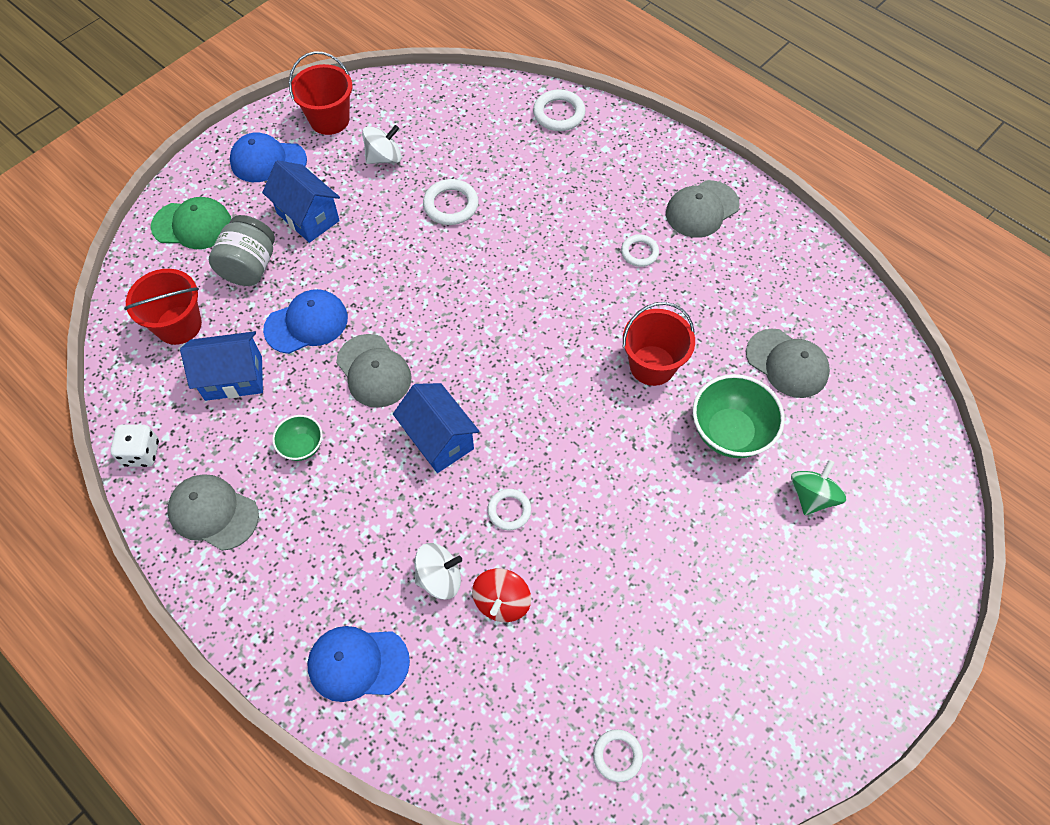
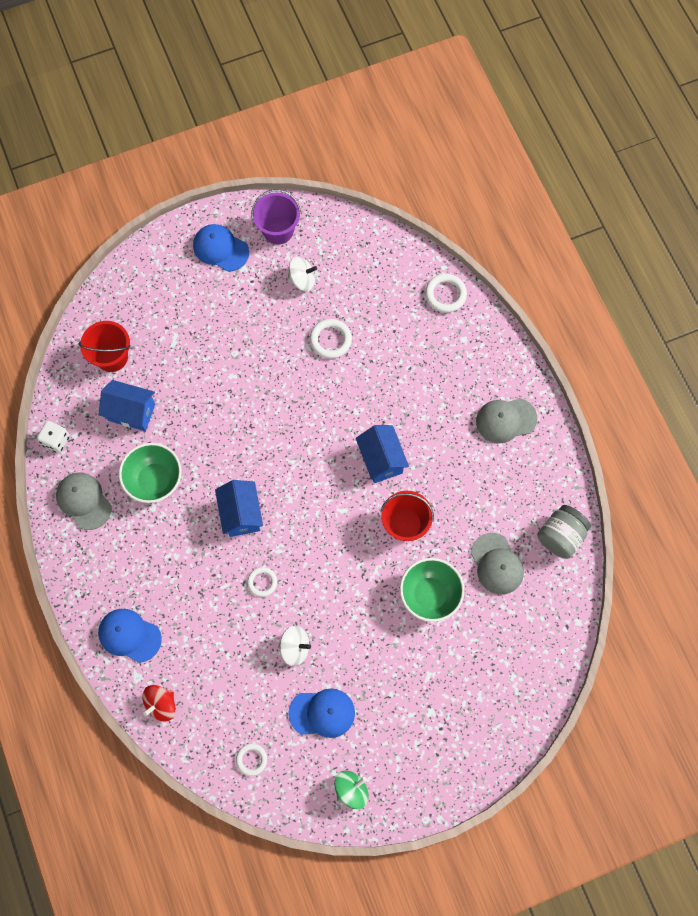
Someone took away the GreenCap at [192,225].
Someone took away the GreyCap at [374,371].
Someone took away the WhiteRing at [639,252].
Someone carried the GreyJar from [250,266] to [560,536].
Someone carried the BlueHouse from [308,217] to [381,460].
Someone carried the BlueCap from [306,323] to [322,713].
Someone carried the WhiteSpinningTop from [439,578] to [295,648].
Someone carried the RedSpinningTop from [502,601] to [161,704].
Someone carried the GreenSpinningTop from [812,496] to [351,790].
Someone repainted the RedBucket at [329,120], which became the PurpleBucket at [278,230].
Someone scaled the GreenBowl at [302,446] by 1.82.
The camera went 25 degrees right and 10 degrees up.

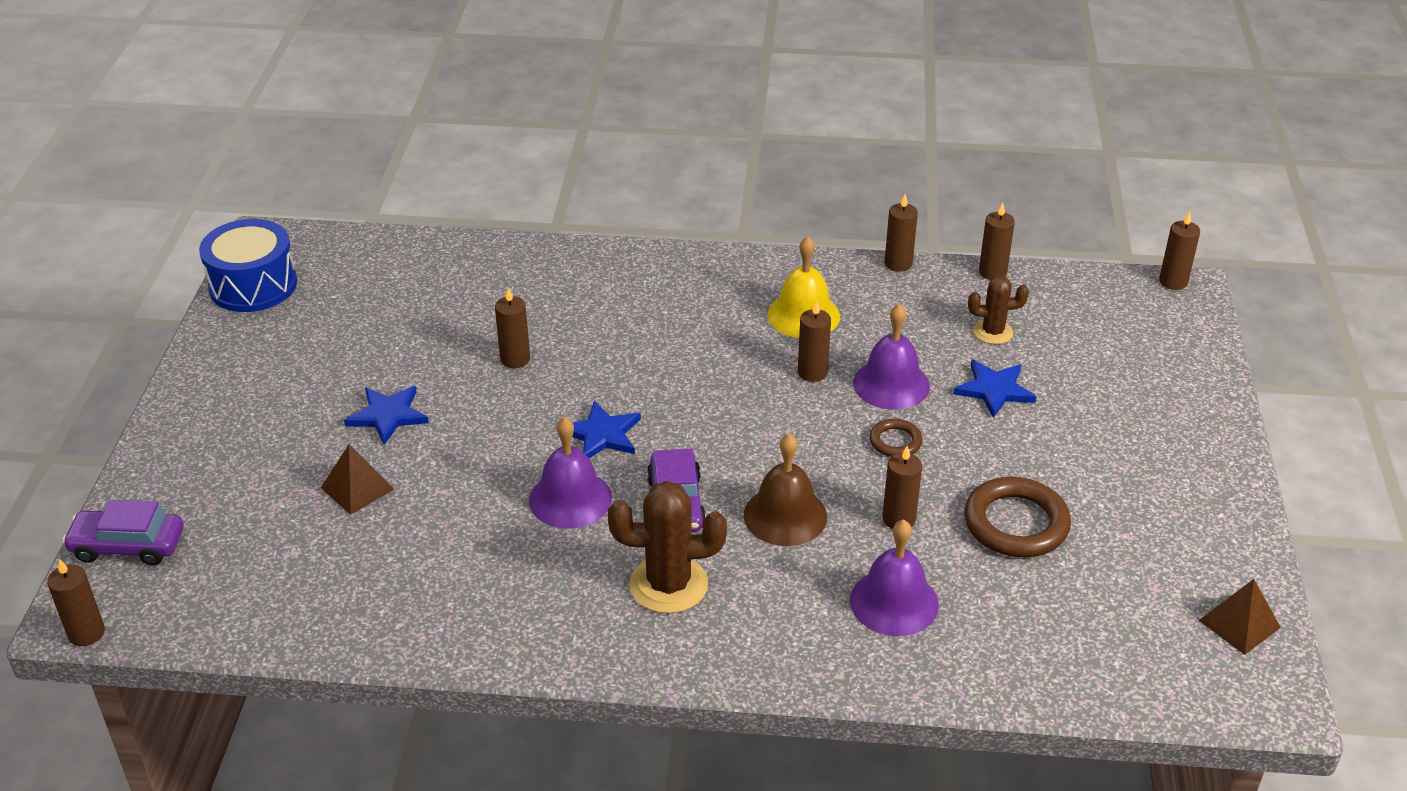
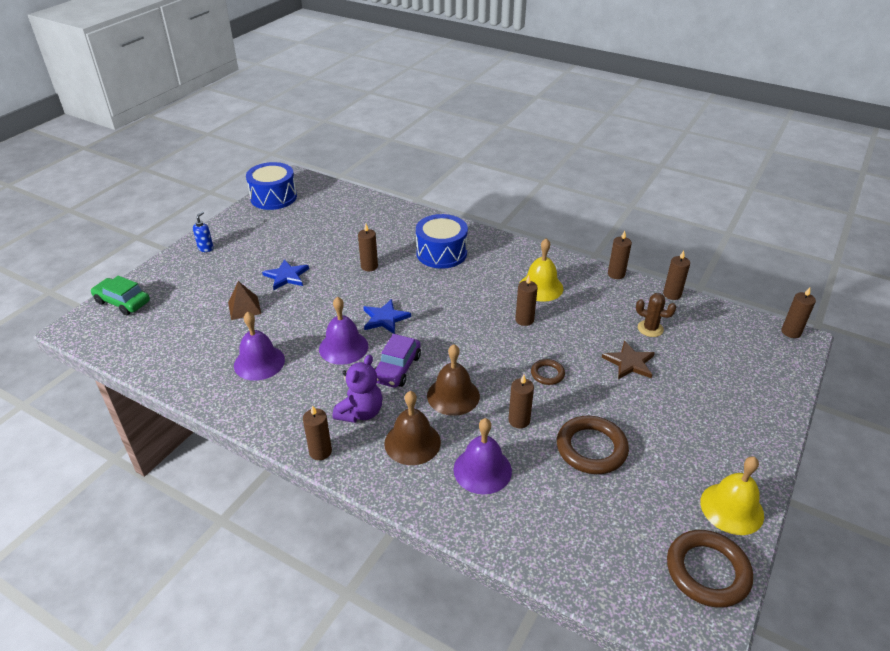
Someone put down the BlueSoapDispenser at [206,248].
Someone put down the BrownBell at [412,442].
Someone put down the BlueDrum at [441,253].
Someone put down the YellowBell at [731,508].
Someone carried the BrownCandle from [86,633] to [320,451].
Someone carried the PurpleBell from [891,384] to [259,362].
Someone swapped the BrownCactus at [668,585] for the PurpleTeddyBear at [360,412].
Someone swapped the BrownPyramid at [1239,623] for the BrownRing at [707,571].
Someone repainted the PurpleCar at [128,546], which became the GreenCar at [122,302].
Someone repainted the BlueStar at [994,390], which became the BrownStar at [629,362].
The camera went 25 degrees right and 0 degrees up.

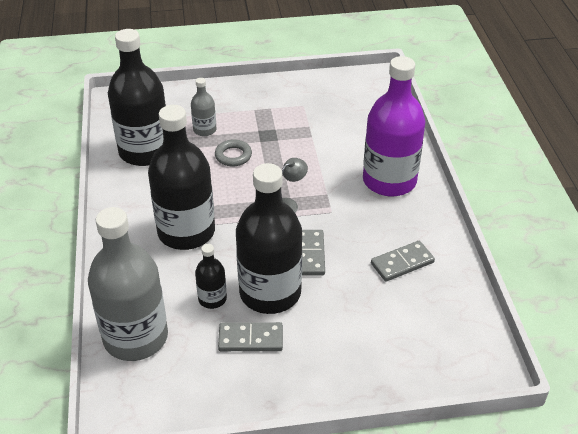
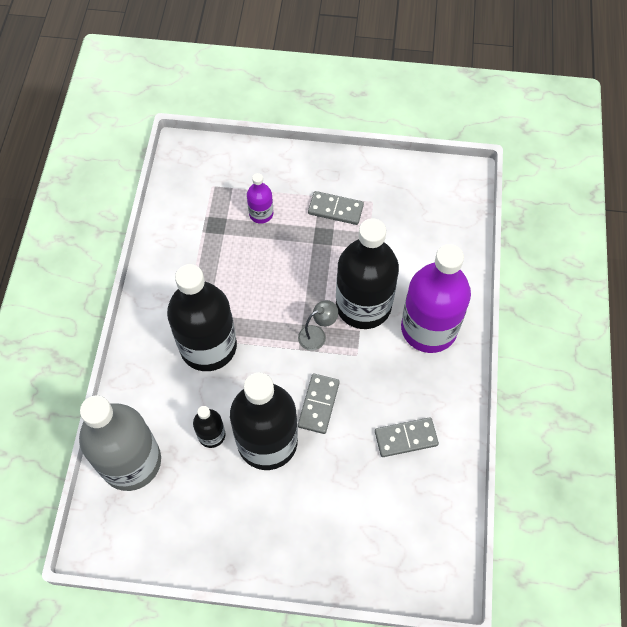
Someone took away the GreyRing at [233,156].
Someone carried the BlackBottle from [145,151] to [363,305].
Someone carried the GreyDomino from [250,339] to [335,209].
Someone repainted the GreyBottle at [204,130], which became the PurpleBottle at [261,214].
The camera went 15 degrees right and 20 degrees up.

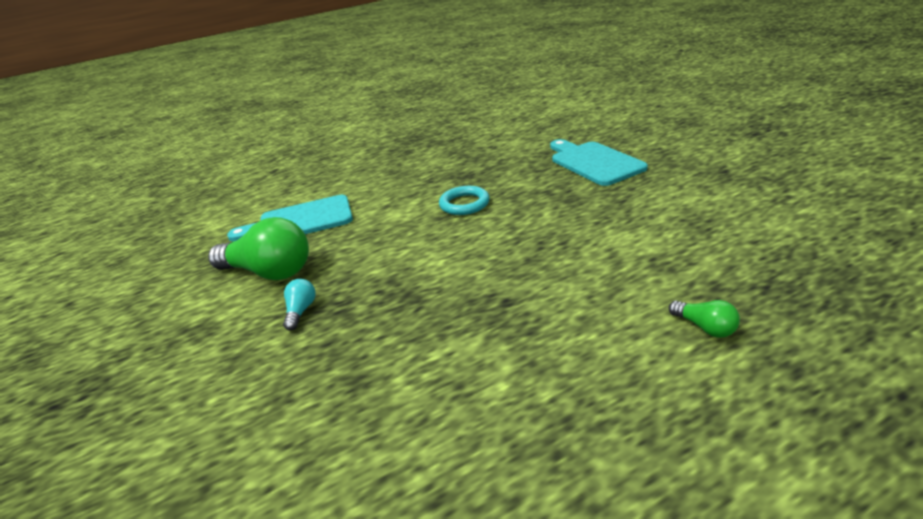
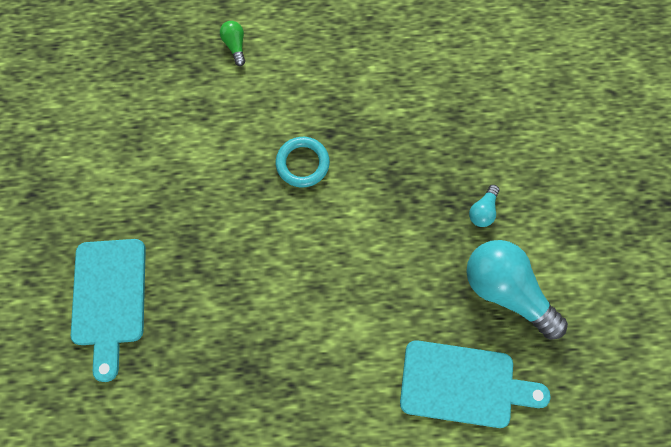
Someone carried the TurquoiseRing from [464,204] to [302,163].
Someone repainted the GreenLightBulb at [269,272], which became the TurquoiseLightBulb at [505,290].
The camera went 160 degrees left and 40 degrees up.

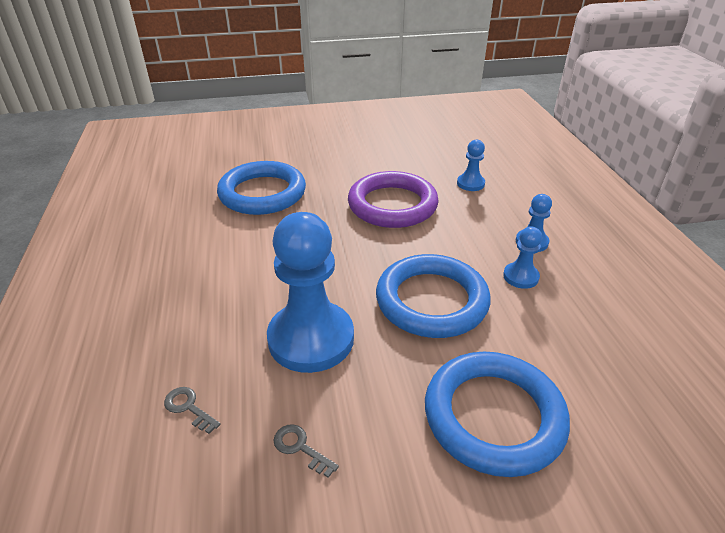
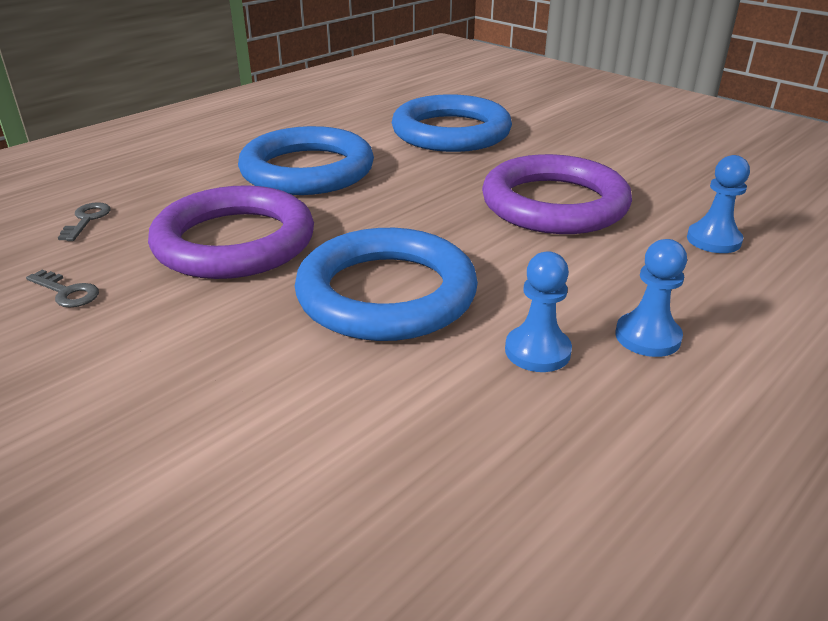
Someone carried the BlueRing from [493,416] to [307,170].
Someone swapped the BluePawn at [311,339] for the PurpleRing at [234,242].
Someone rotated the GreyKey at [300,448] by 120 degrees clockwise.
The camera went 55 degrees right and 5 degrees down.

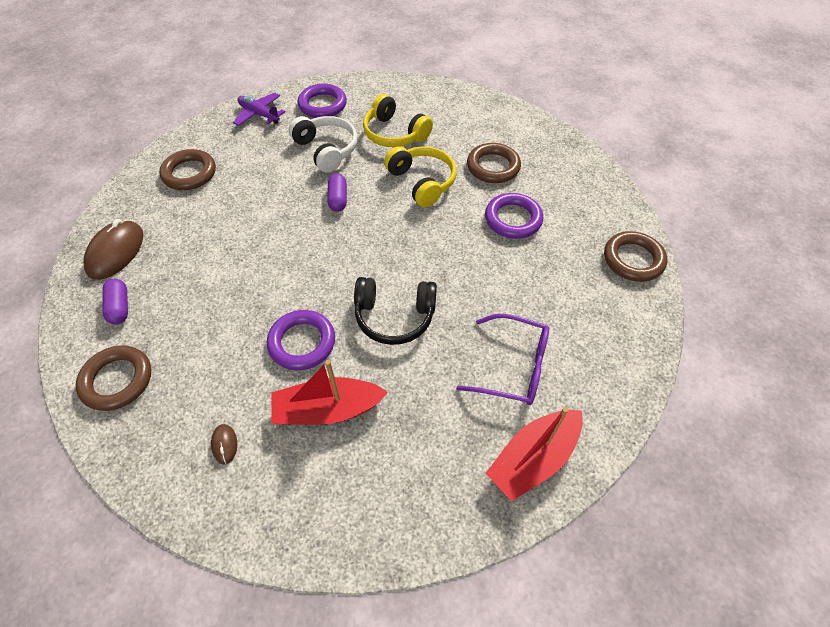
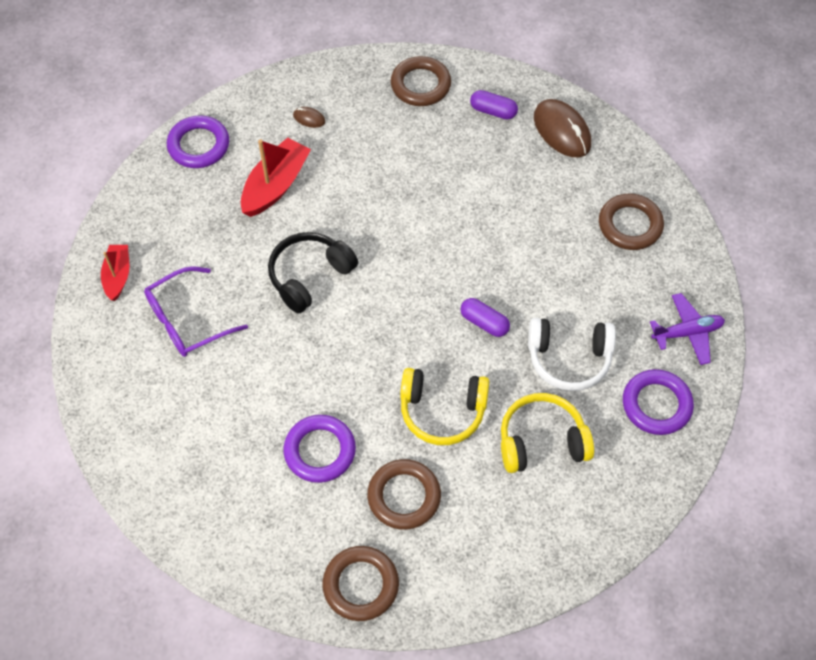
Someone carried the PurpleRing from [302,342] to [199,145].
Someone carried the BrownRing from [633,260] to [361,585].
Someone scaled the RedBoat at [533,458] by 0.63.
The camera went 130 degrees right and 5 degrees up.

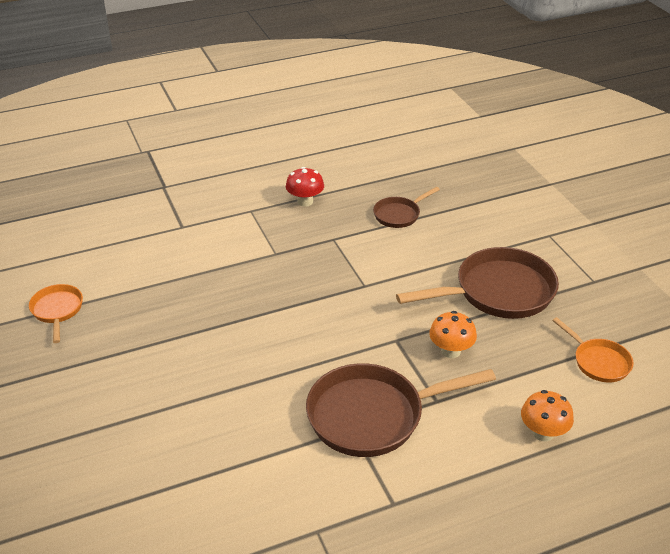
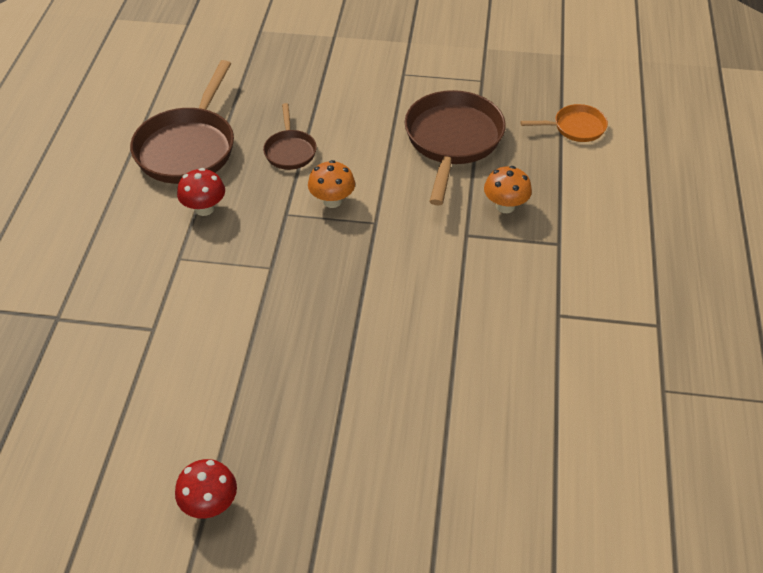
Someone carried the BrownPan from [372,415] to [188,148].
Someone carried the OrangeMushroom from [543,433] to [332,201].
Someone swapped the OrangePan at [57,310] for the RedMushroom at [210,504].
The camera went 60 degrees left and 10 degrees up.

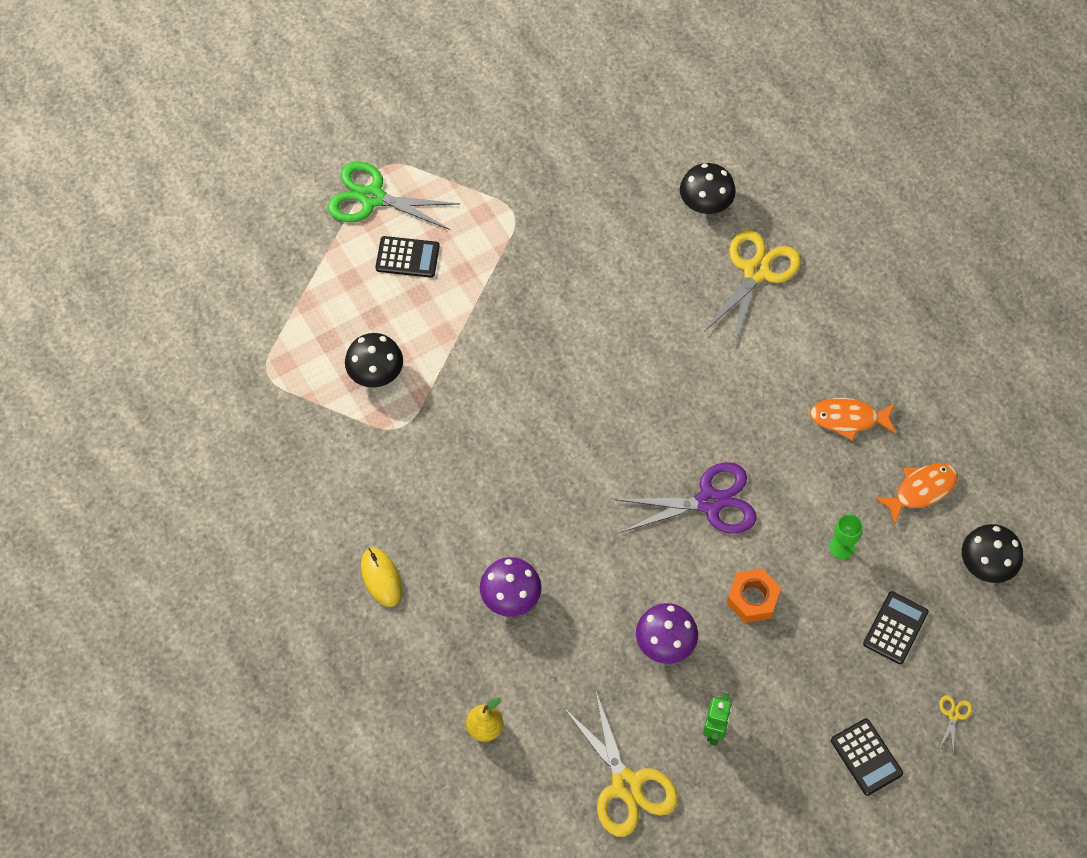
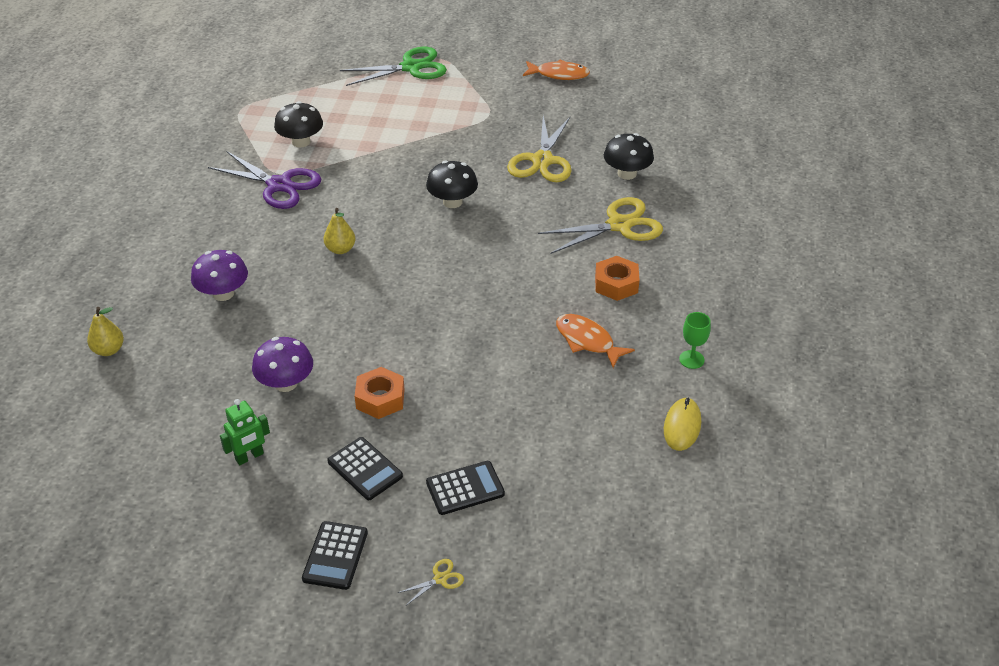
Someone put down the YellowPear at [340,249].
Someone put down the OrangeNut at [616,284].
Someone carried the YellowMouse from [381,578] to [682,426].
Someone carried the BlackCalculator from [407,257] to [365,469].
Someone carried the YellowScissors from [626,785] to [542,160].
Someone carried the PurpleScissors from [709,502] to [279,185].
Someone carried the GreenGoblet from [842,547] to [691,359].
Someone carried the OrangeFish from [921,490] to [559,74].
Someone carried the BlackMushroom from [986,564] to [452,202].
Someone rotated the GreenScissors at [372,197] by 105 degrees clockwise.
The camera went 40 degrees right and 20 degrees down.

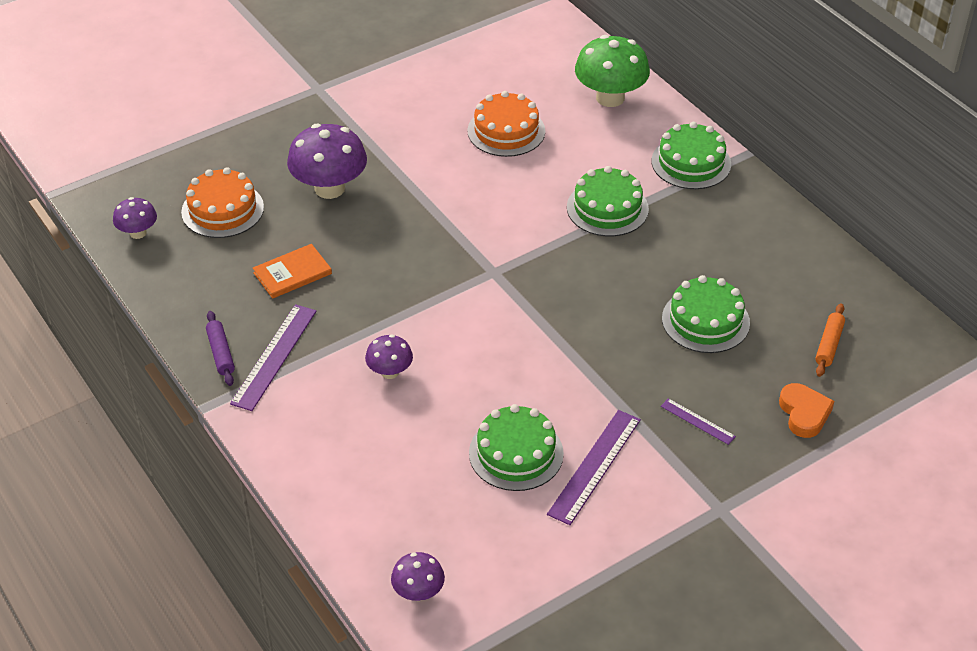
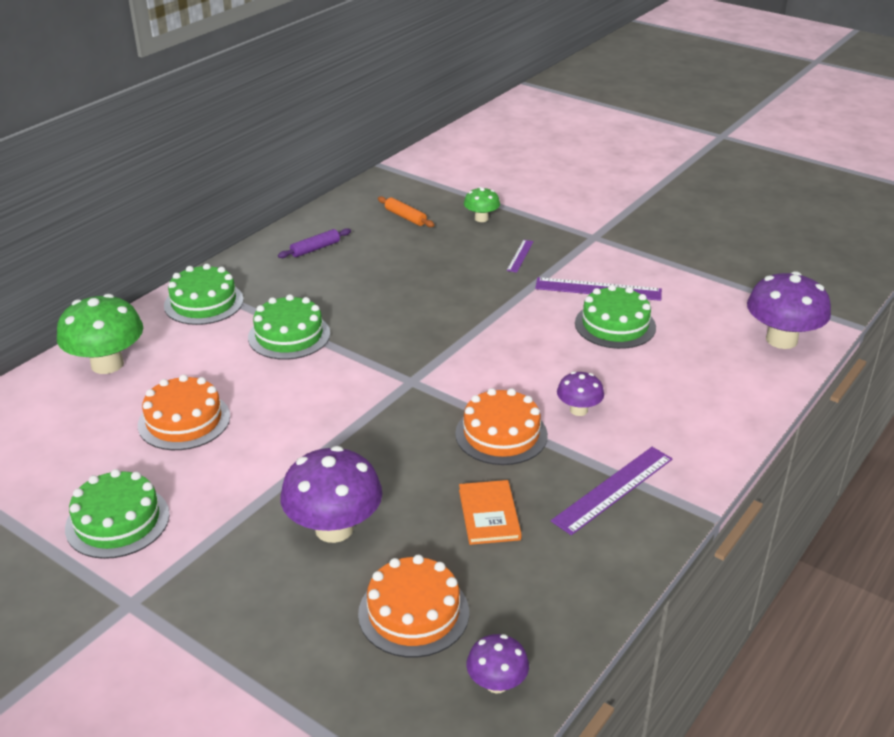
Someone put down the OrangeCake at [501,434].
Someone carried the PurpleRollingPin from [221,353] to [315,249].
Someone carried the GreenCake from [705,320] to [117,521].
Someone swapped the OrangeHeart at [804,413] for the GreenMushroom at [481,218].
Someone rotated the PurpleRuler at [274,356] by 45 degrees counterclockwise.
Someone rotated the OrangeBook at [292,273] by 45 degrees clockwise.
Someone rotated the OrangeRollingPin at [829,345] by 45 degrees clockwise.
Someone scaled the PurpleMushroom at [418,592] by 1.86.
The camera went 110 degrees left and 10 degrees down.

